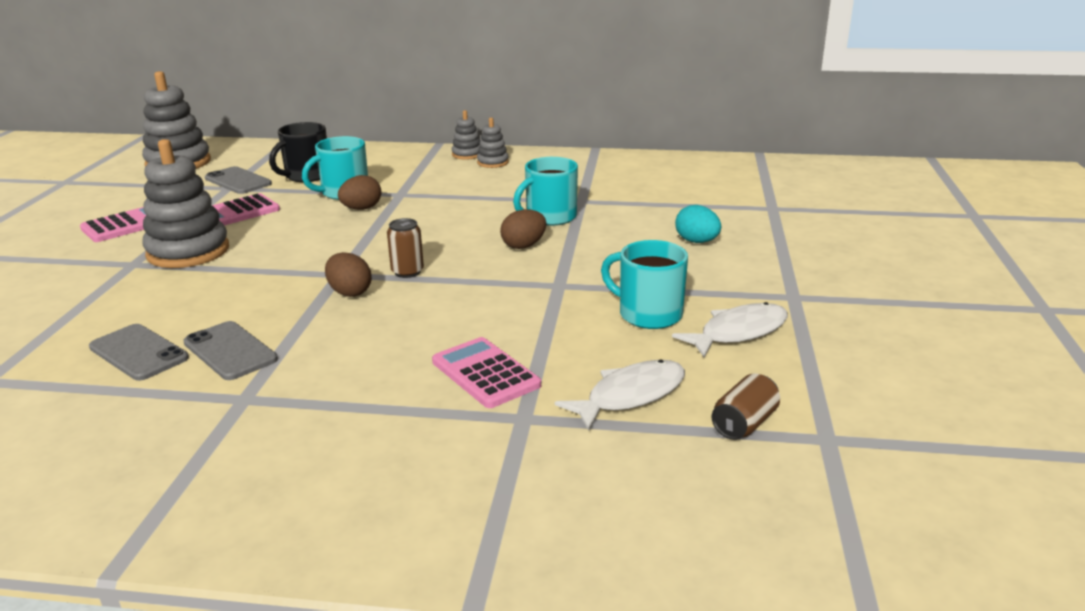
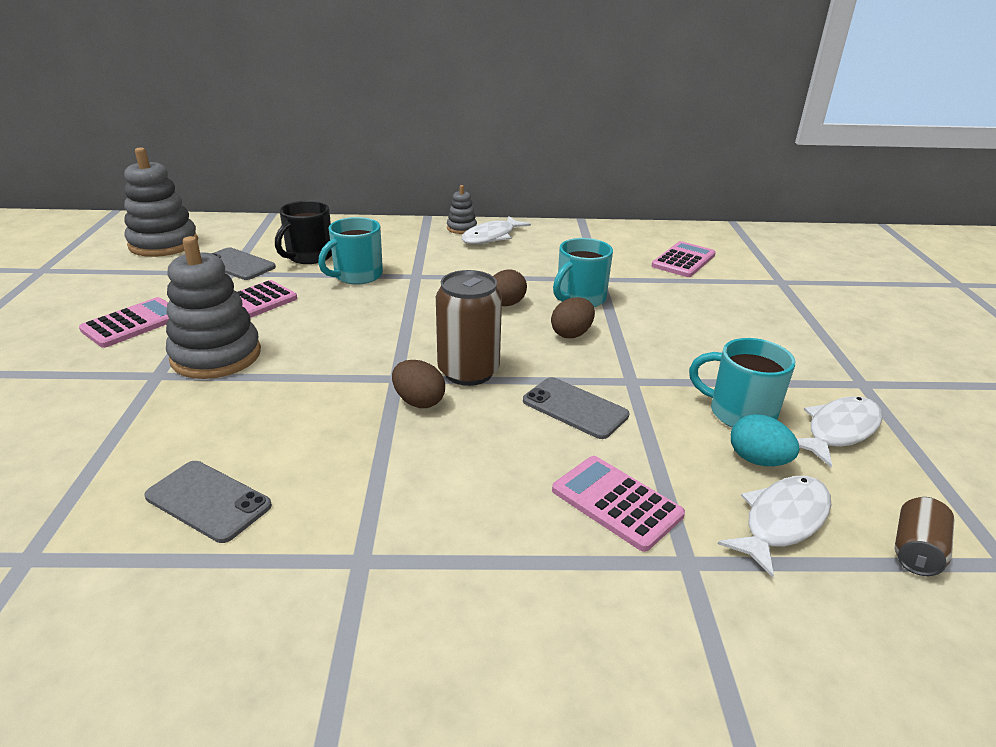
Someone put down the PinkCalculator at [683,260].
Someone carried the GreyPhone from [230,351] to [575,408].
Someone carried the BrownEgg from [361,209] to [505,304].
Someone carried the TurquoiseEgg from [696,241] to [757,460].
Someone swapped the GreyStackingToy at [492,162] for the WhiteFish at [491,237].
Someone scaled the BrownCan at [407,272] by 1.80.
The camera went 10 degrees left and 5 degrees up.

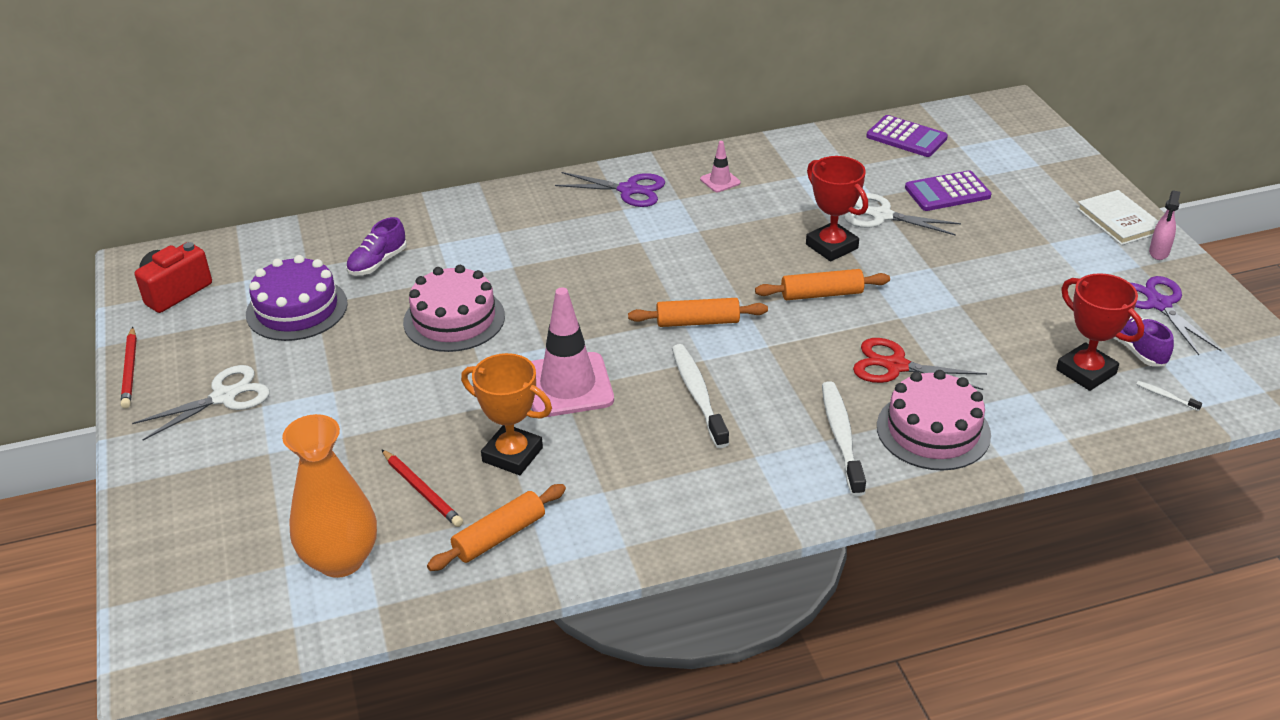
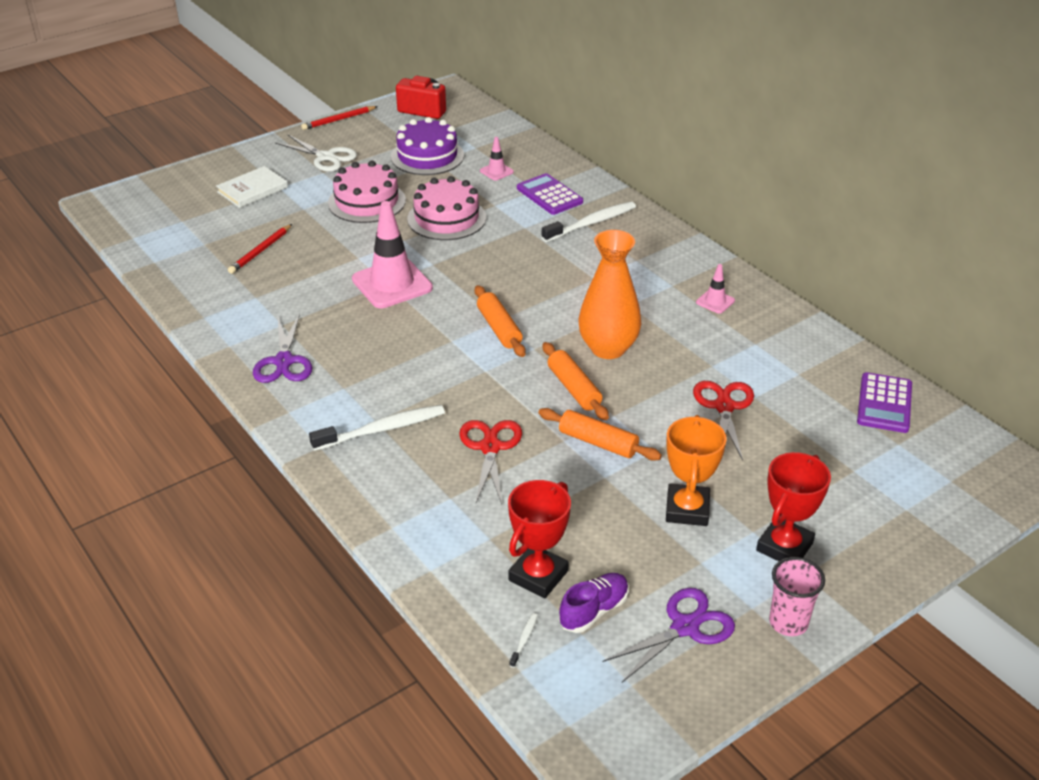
Someone carried the OrangeVase from [341,559] to [608,348].
Someone carried the OrangeRollingPin from [499,536] to [598,442].
Someone carried the OrangeTrophy from [512,455] to [687,509].
Someone carried the PurpleScissors from [628,190] to [284,361].
Someone carried the WhiteToothbrush from [698,395] to [591,223].
Someone carried the RedTrophy from [831,246] to [784,547].
Someone carried the PinkCake from [933,430] to [367,202].
Someone carried the PurpleCalculator from [947,192] to [549,195].
Someone carried the WhiteBook from [1119,220] to [252,190].
Someone swapped the PurpleShoe at [377,263] for the PinkTrafficCone at [496,171].
Someone swapped the PinkSprayBottle at [1159,253] for the PinkCup at [788,622].
Someone repainted the WhiteScissors at [882,216], which became the RedScissors at [724,407].
The camera went 70 degrees right and 0 degrees up.

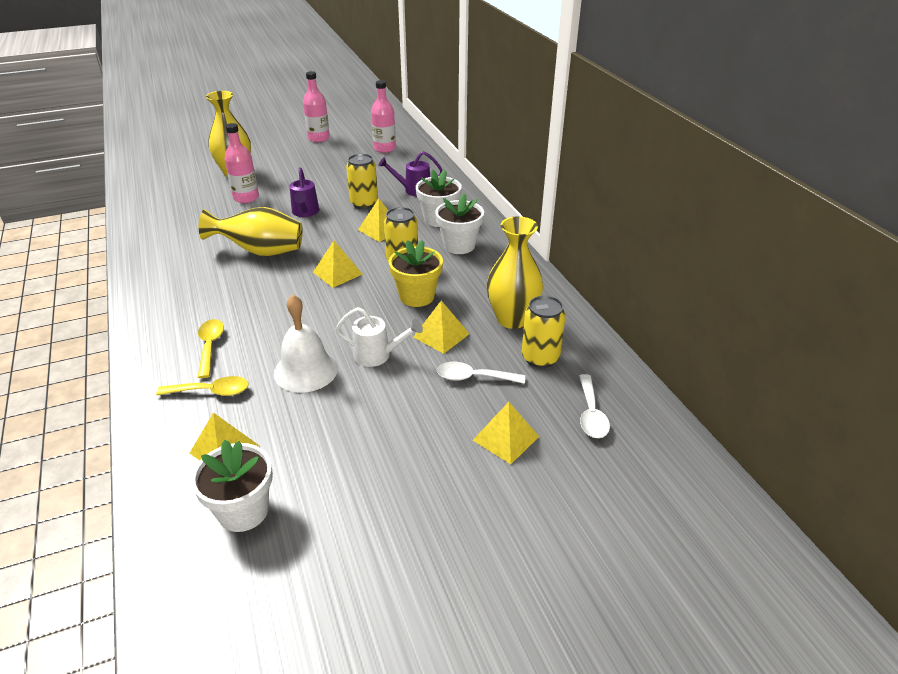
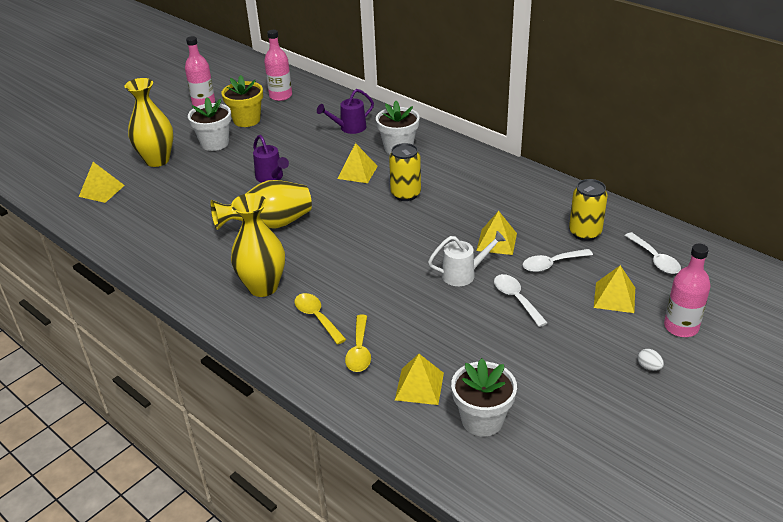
Someone took away the WhiteBell at [306,370].
Someone took away the YellowCan at [364,203].
Someone put down the WhiteSpoon at [516,299].
Someone put down the WhiteEgg at [649,367].
Someone carried the PinkBottle from [246,198] to [681,327].
Someone carried the YellowPyramid from [337,273] to [101,190].
Someone carried the YellowFlowerPot from [417,296] to [246,120].
Someone carried the WhiteFlowerPot from [459,245] to [215,143].
Someone carried the YellowVase from [512,319] to [263,287].
Someone rotated the YellowSpoon at [211,391] by 120 degrees clockwise.
The camera went 25 degrees left and 0 degrees up.

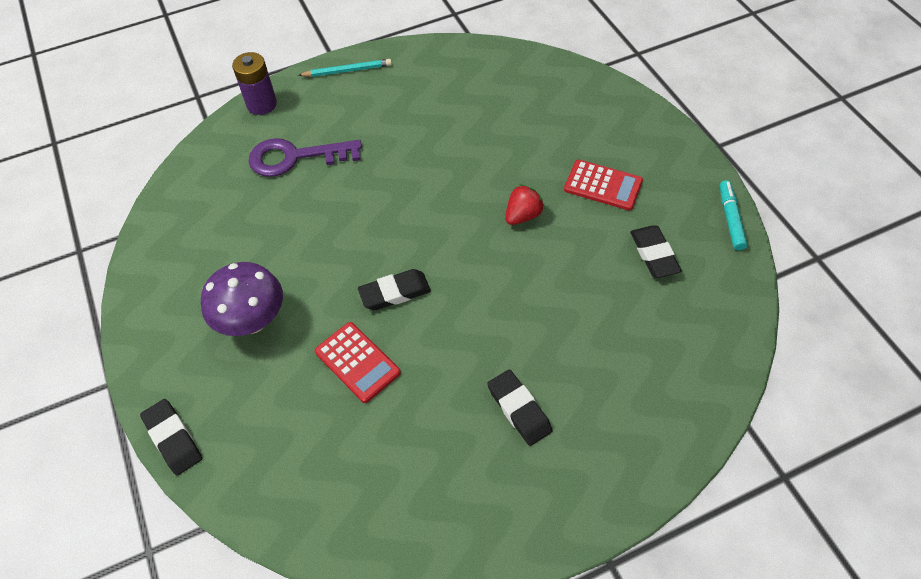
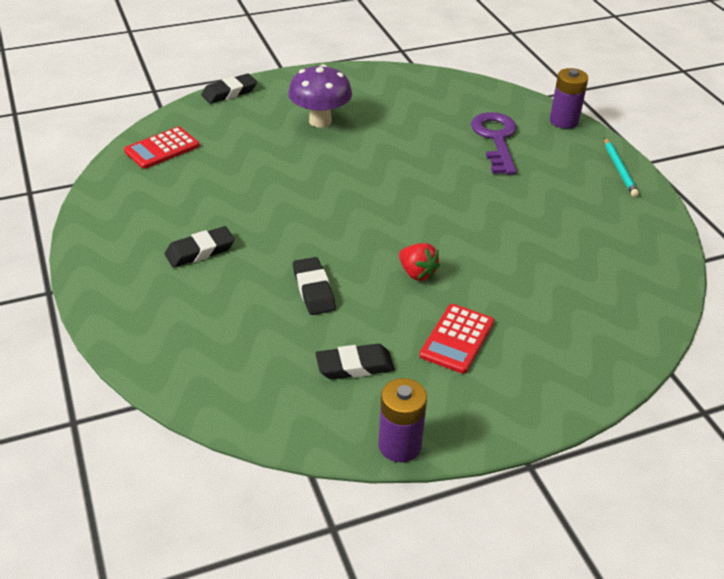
Someone carried the RedCalculator from [357,362] to [162,149].
Someone carried the BlackEraser from [395,293] to [313,290].
Someone swapped the TurquoiseMarker at [730,219] for the PurpleBattery at [399,445].
The camera went 90 degrees right and 15 degrees down.

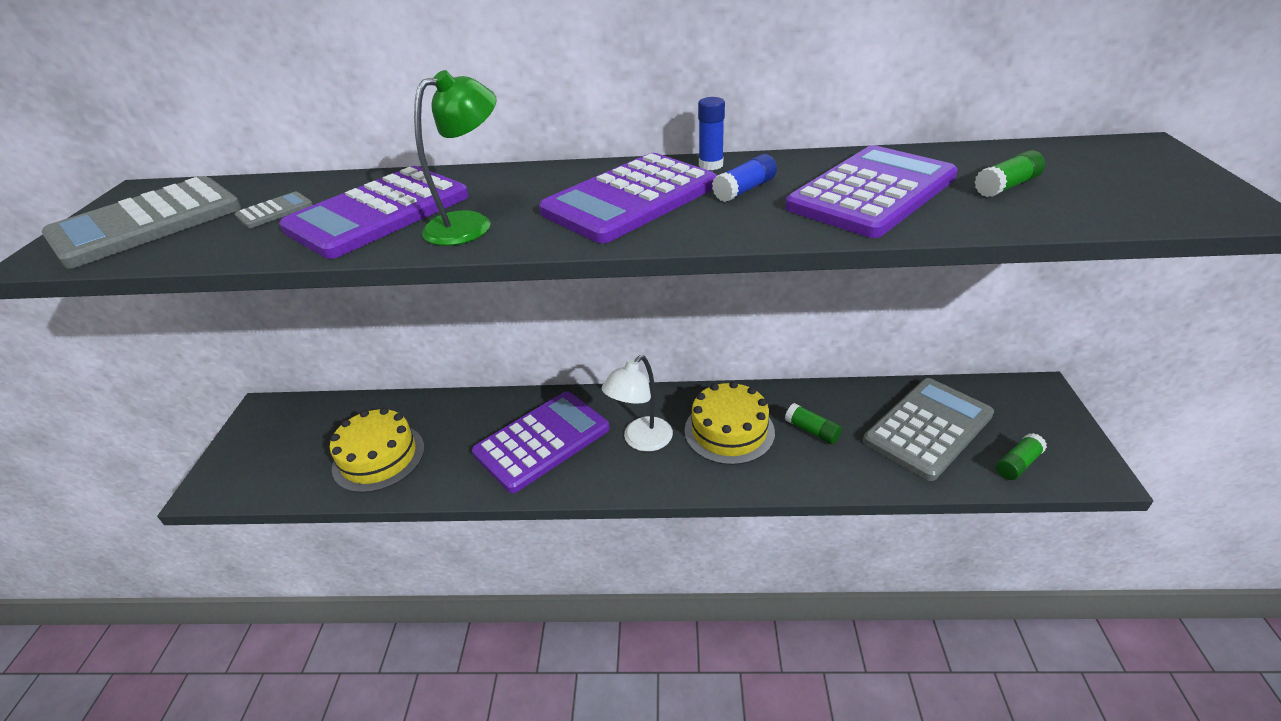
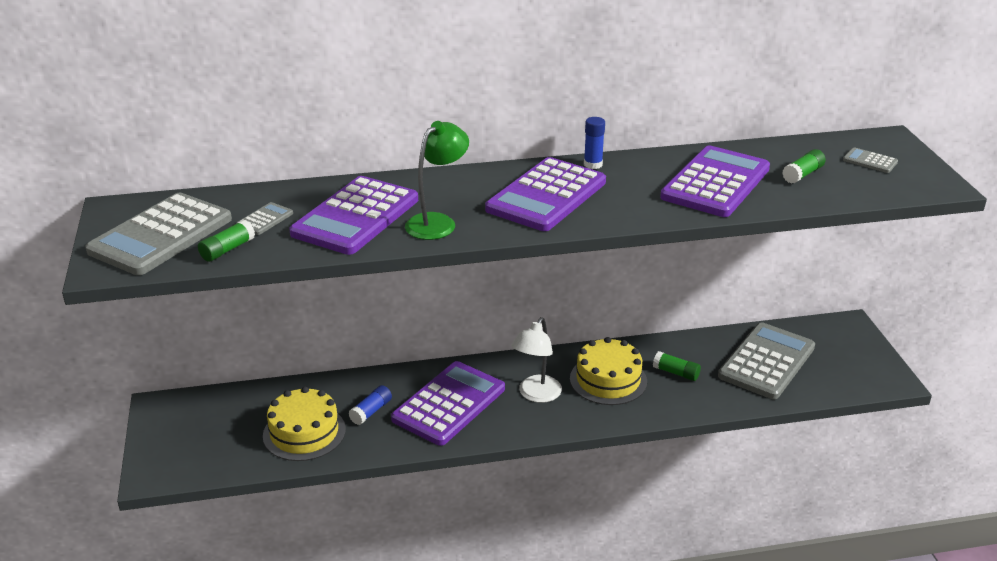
Someone put down the GreyCalculator at [870,161].
Someone carried the BlueGlueStick from [744,190] to [371,411].
Someone carried the GreenGlueStick from [1017,464] to [227,249].
The camera went 15 degrees left and 5 degrees down.

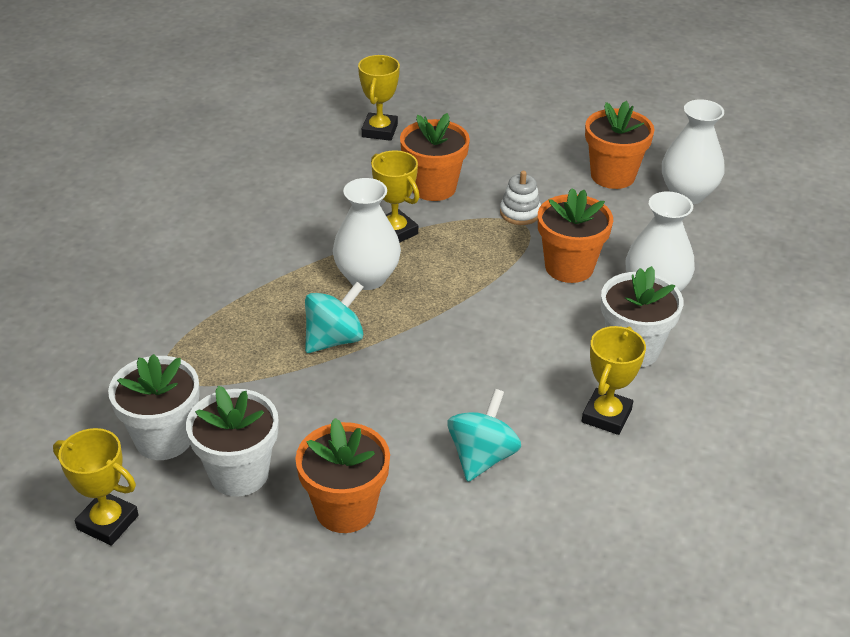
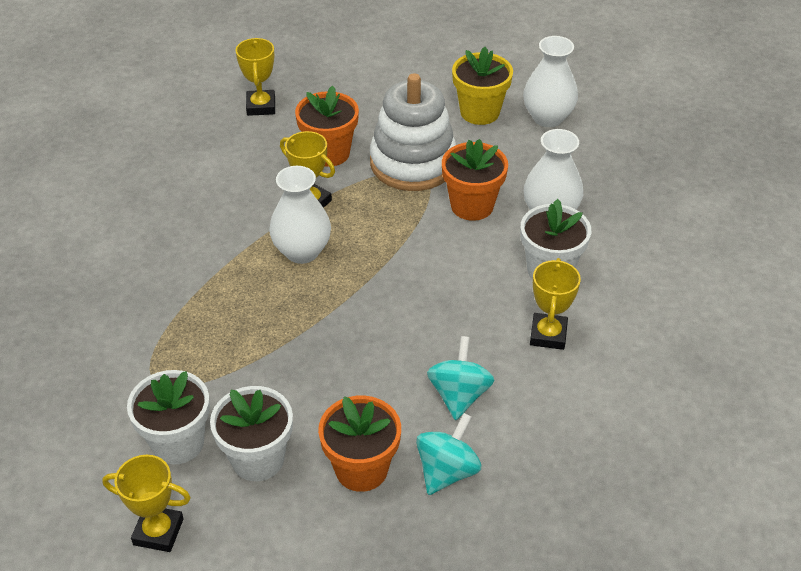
Someone carried the TurquoiseSpinningTop from [334,339] to [447,471].
Someone repainted the OrangeFlowerPot at [612,176], which became the YellowFlowerPot at [479,112].
Someone scaled the WhiteStackingToy at [520,213] by 2.37.
The camera went 15 degrees left and 5 degrees up.

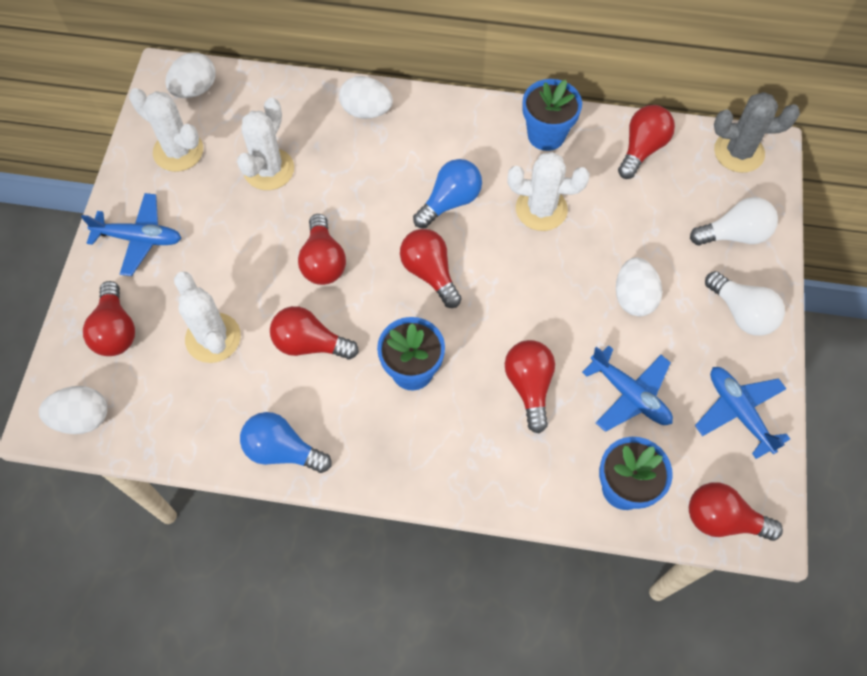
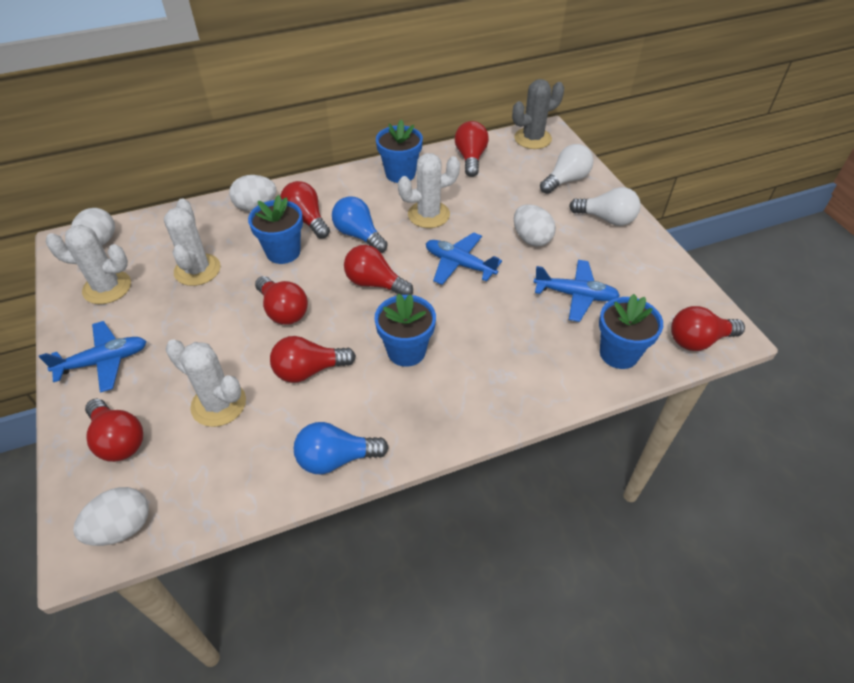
Someone put down the BlueFlowerPot at [283,252].
Someone carried the RedLightBulb from [529,386] to [306,220].
Someone carried the BluePlane from [739,412] to [459,264].
Someone rotated the BlueLightBulb at [450,201] by 60 degrees counterclockwise.
The camera went 30 degrees left and 15 degrees down.

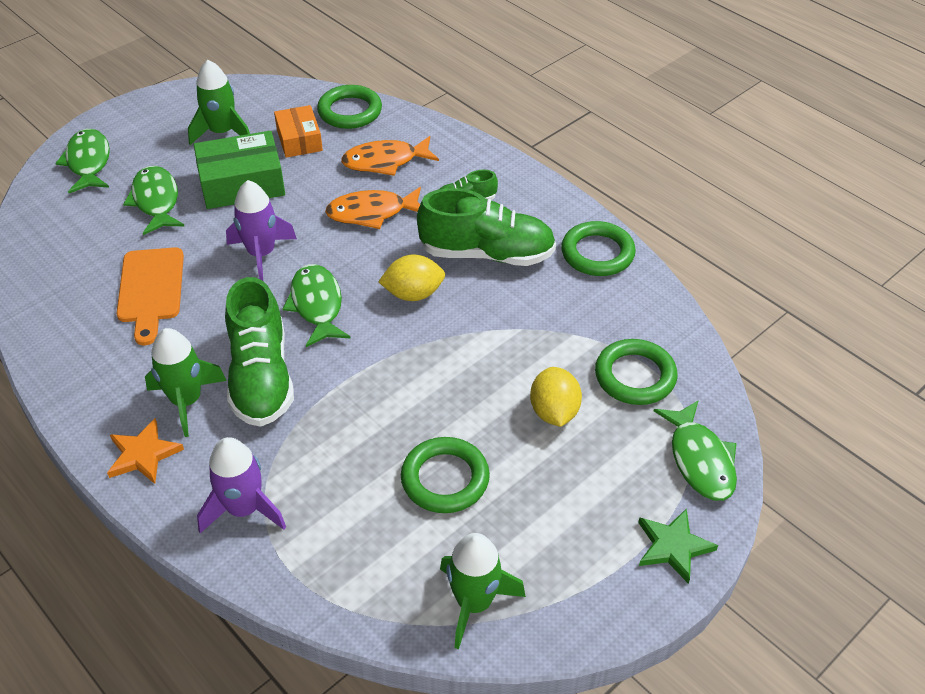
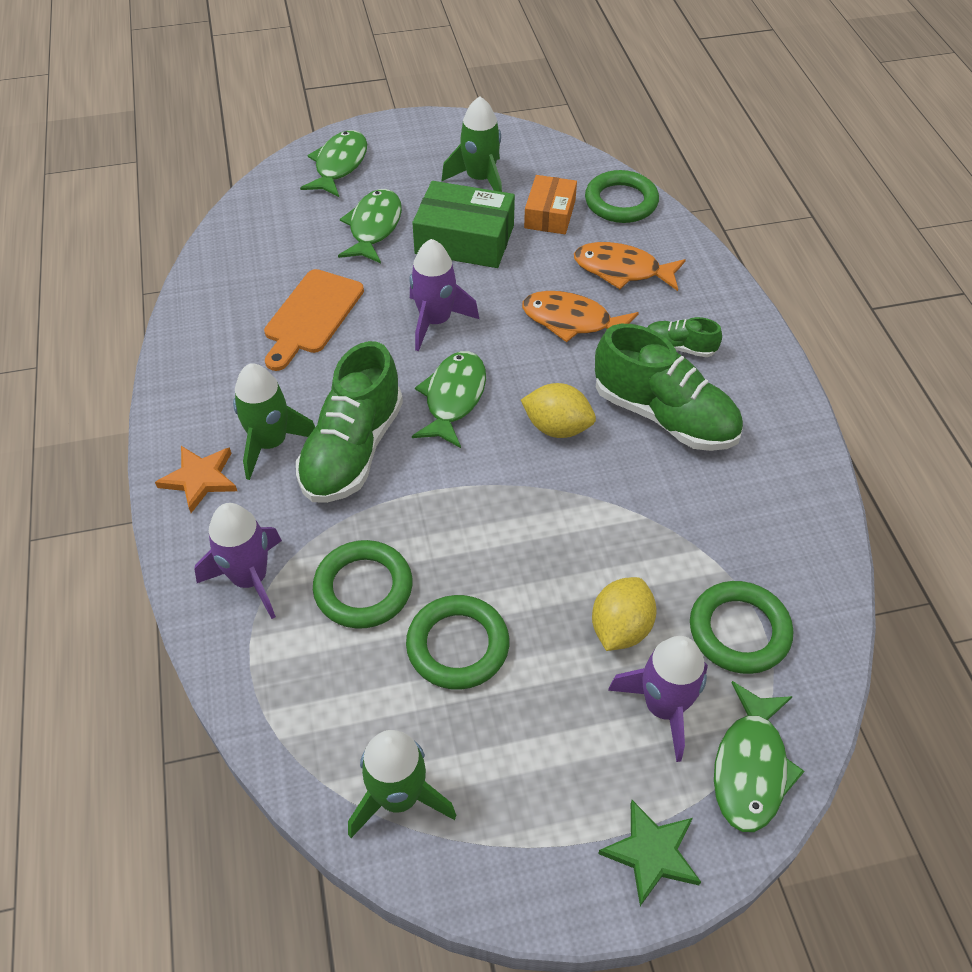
Someone put down the PurpleRocket at [663,707].
Someone carried the GreenRing from [597,253] to [363,588].
The camera went 30 degrees right and 5 degrees up.

